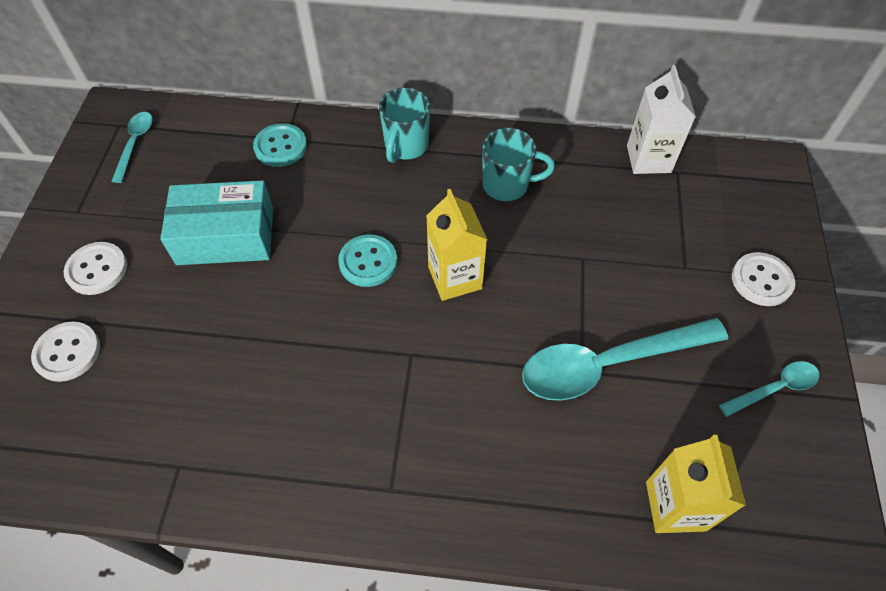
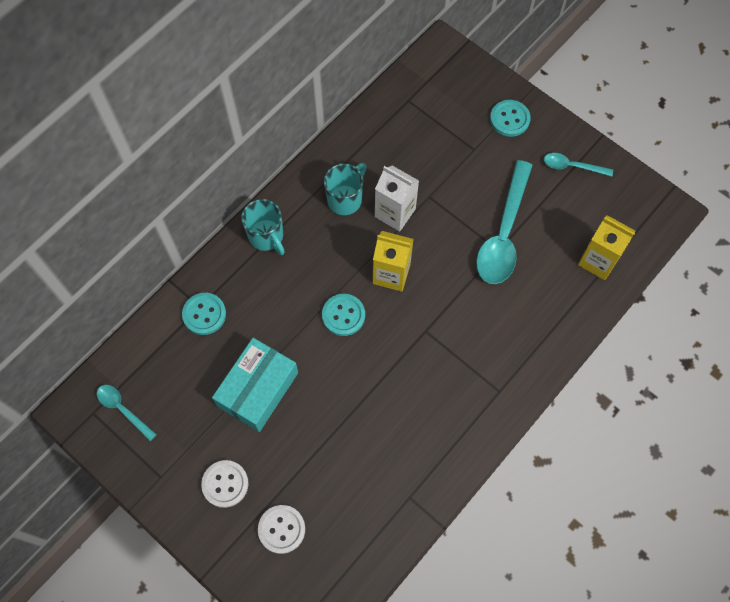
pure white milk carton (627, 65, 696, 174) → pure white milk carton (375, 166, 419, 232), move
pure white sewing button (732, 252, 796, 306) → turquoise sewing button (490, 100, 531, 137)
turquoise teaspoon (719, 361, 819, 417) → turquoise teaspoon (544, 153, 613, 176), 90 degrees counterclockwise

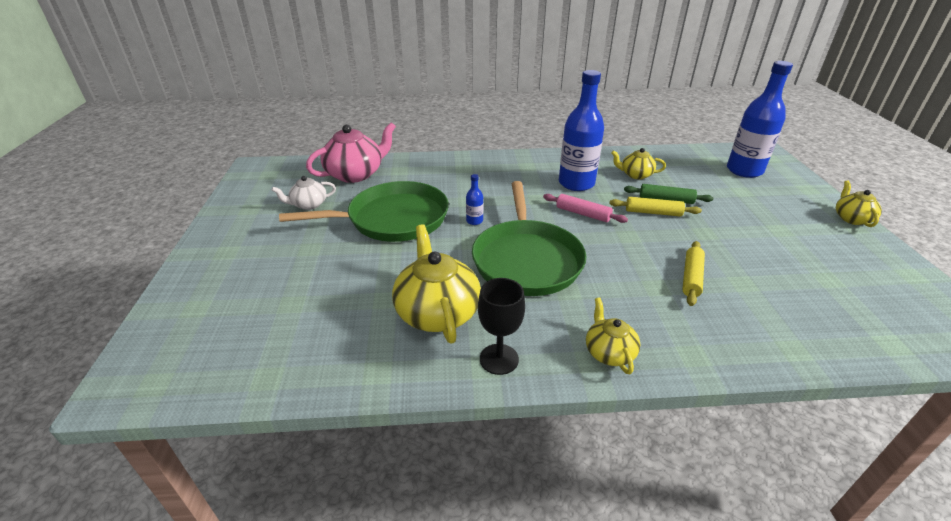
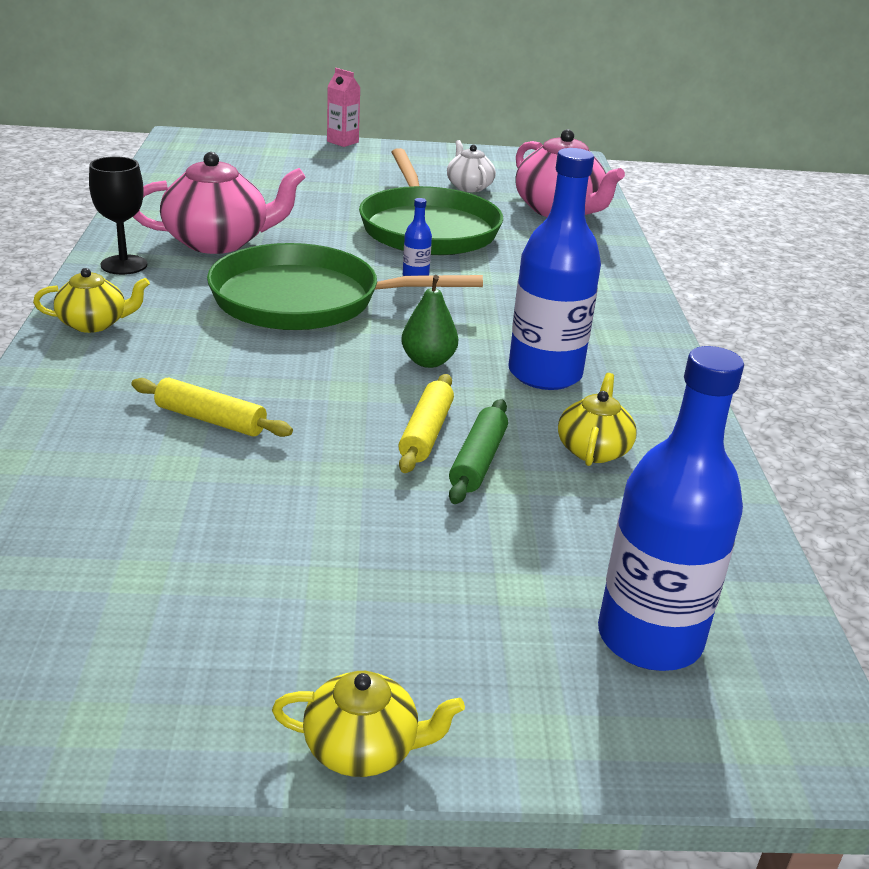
- → pink milk carton (327, 68, 361, 147)
pink rolling pin (543, 194, 628, 223) → leaf-green toy pear (401, 275, 458, 368)
golden teapot (392, 224, 481, 344) → pink teapot (133, 152, 306, 254)

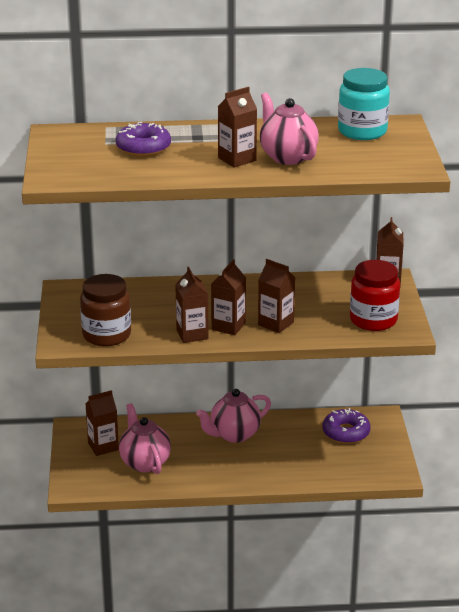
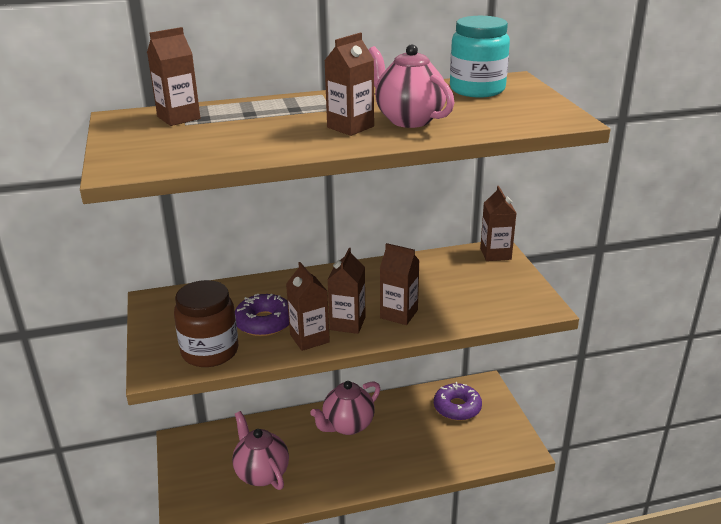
scarlet preserve jar (350, 260, 400, 331) → -
brown milk carton (86, 390, 119, 456) → brown milk carton (147, 27, 200, 126), move
violet donut (116, 122, 171, 157) → violet donut (235, 294, 289, 336), move

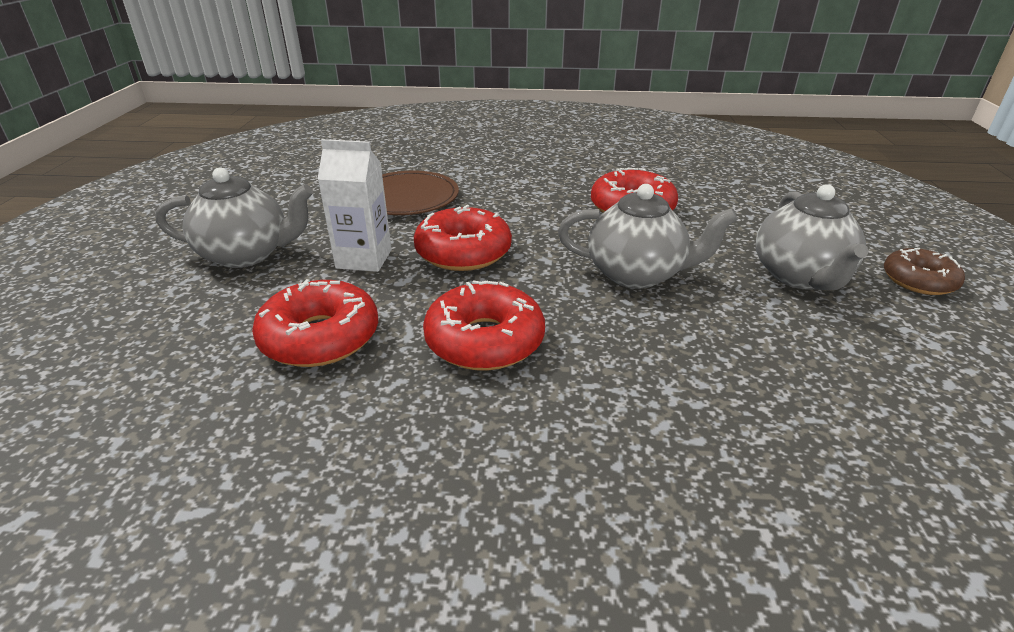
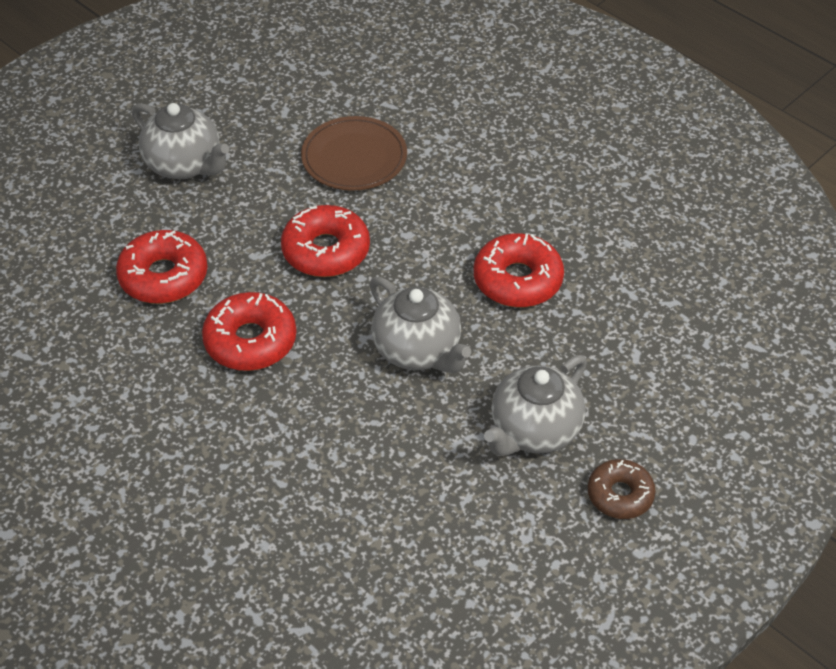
pure white milk carton (318, 139, 392, 272) → -

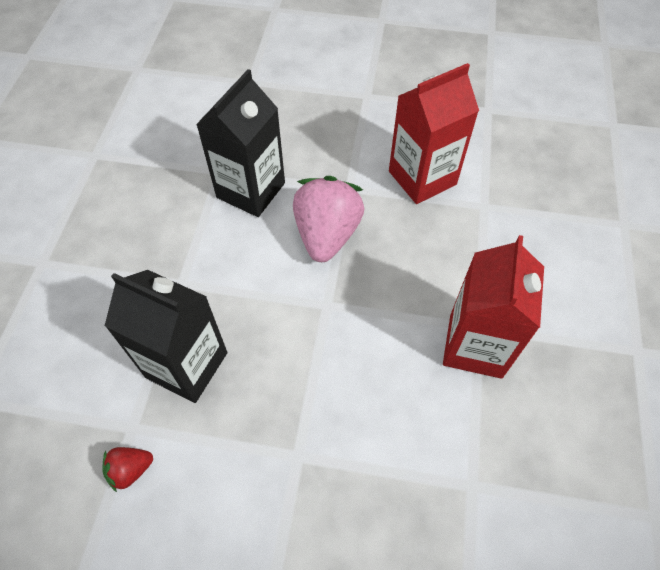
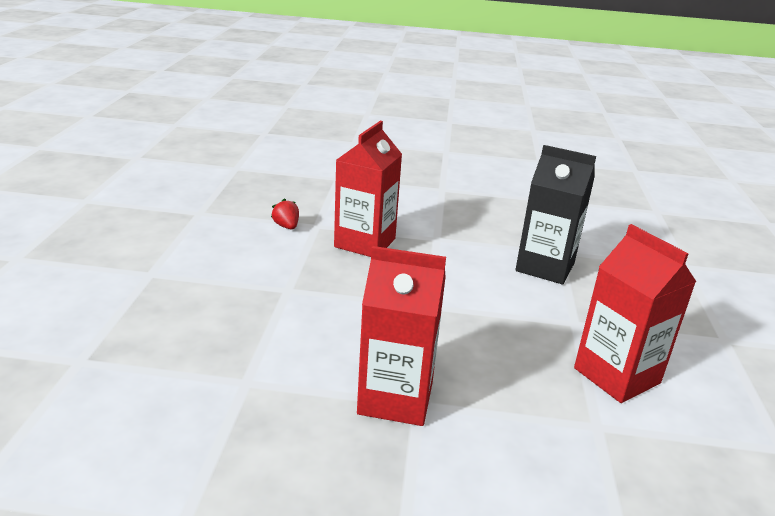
pink strawberry (293, 176, 364, 262) → -
jet-black milk carton (105, 270, 227, 403) → scarlet milk carton (334, 121, 402, 257)

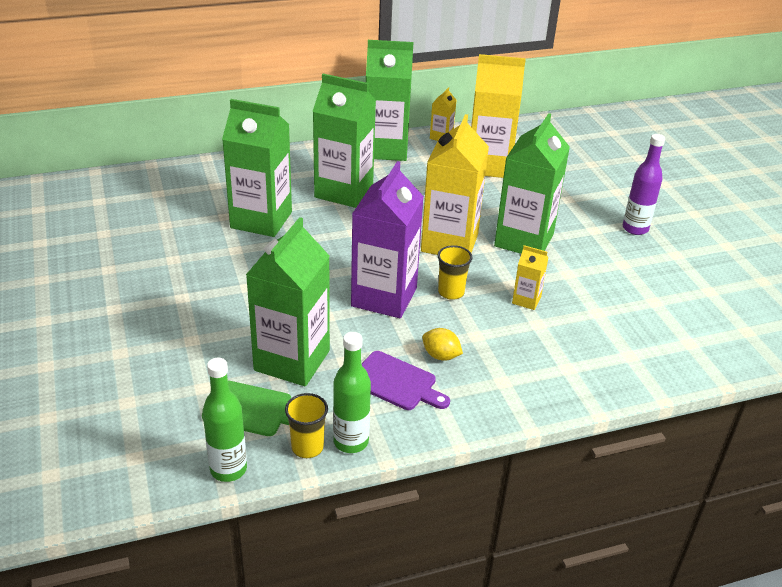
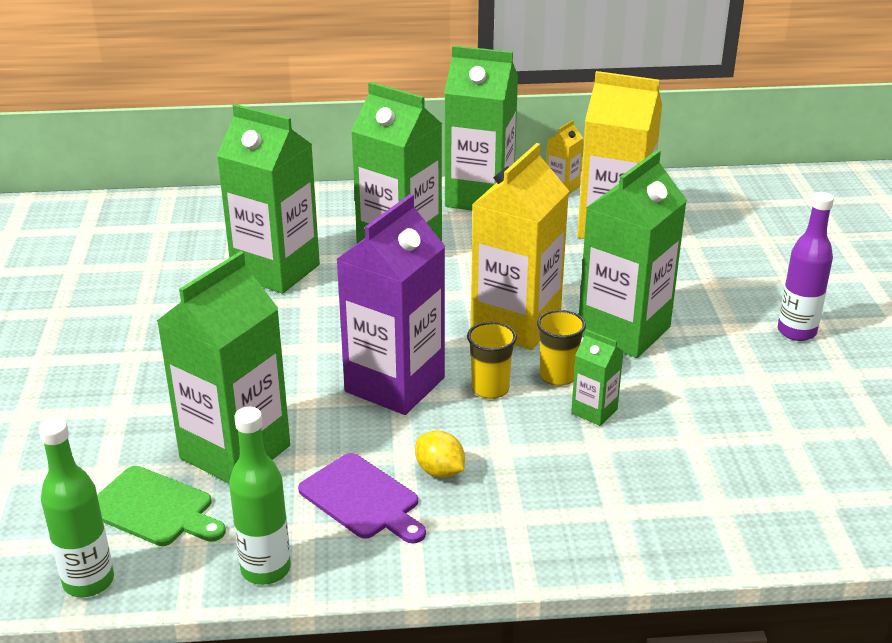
golden cup (285, 393, 328, 458) → golden cup (537, 310, 586, 386), move
golden milk carton (512, 245, 548, 310) → leaf-green milk carton (571, 329, 624, 426)

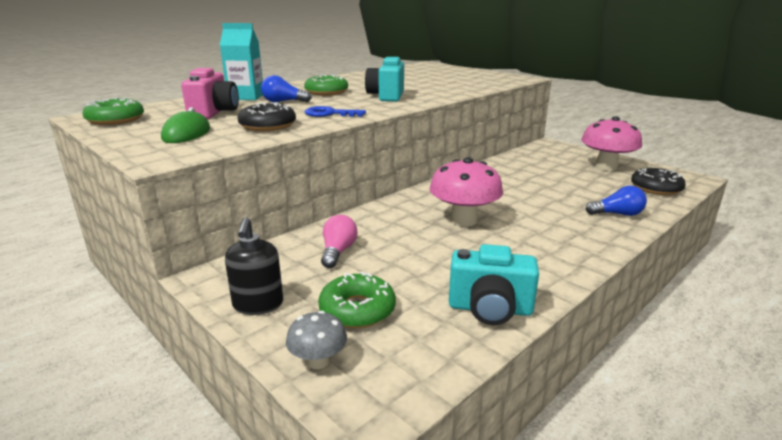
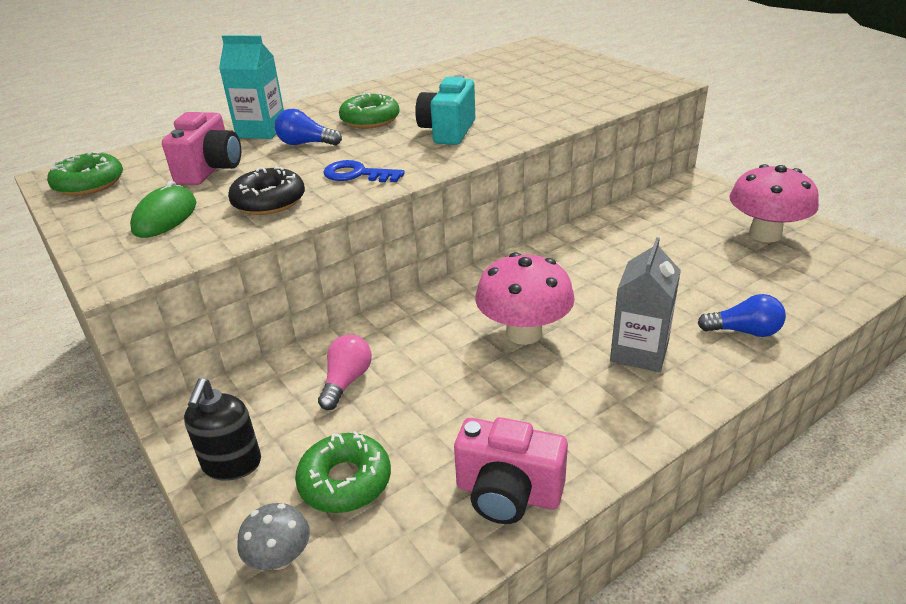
jet-black donut (631, 168, 686, 195) → -
- → grey milk carton (610, 237, 681, 372)
turquoise photo camera (449, 244, 539, 325) → pink photo camera (454, 417, 568, 524)

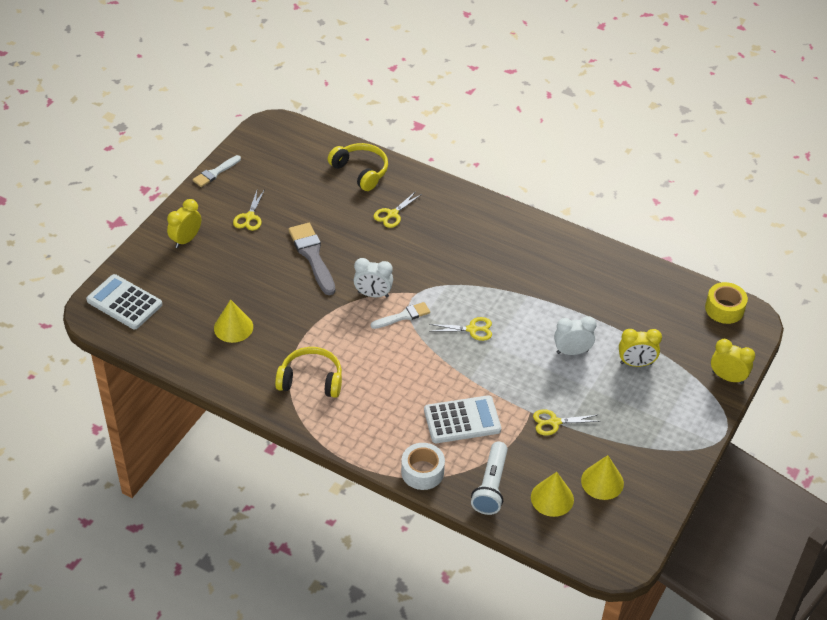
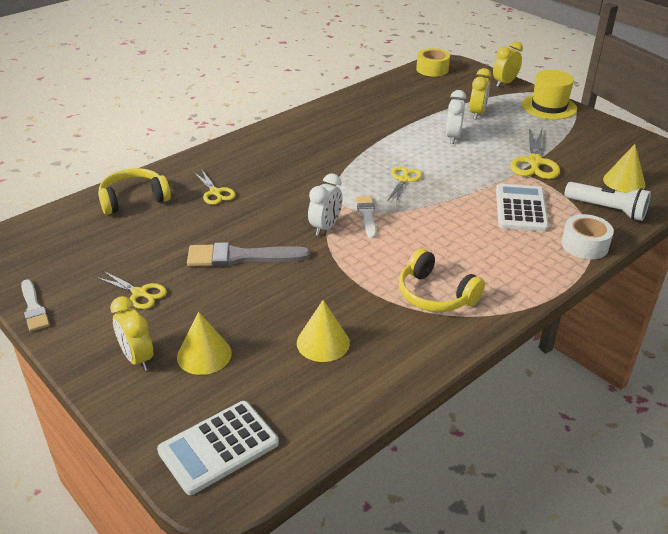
- → golden hat (522, 70, 577, 120)
golden cone shape (581, 455, 624, 500) → golden cone shape (177, 312, 232, 375), move
golden headset (275, 347, 342, 398) → golden headset (399, 248, 485, 312), 75 degrees counterclockwise
golden scissors (533, 409, 600, 435) → golden scissors (510, 128, 560, 179), x1.60

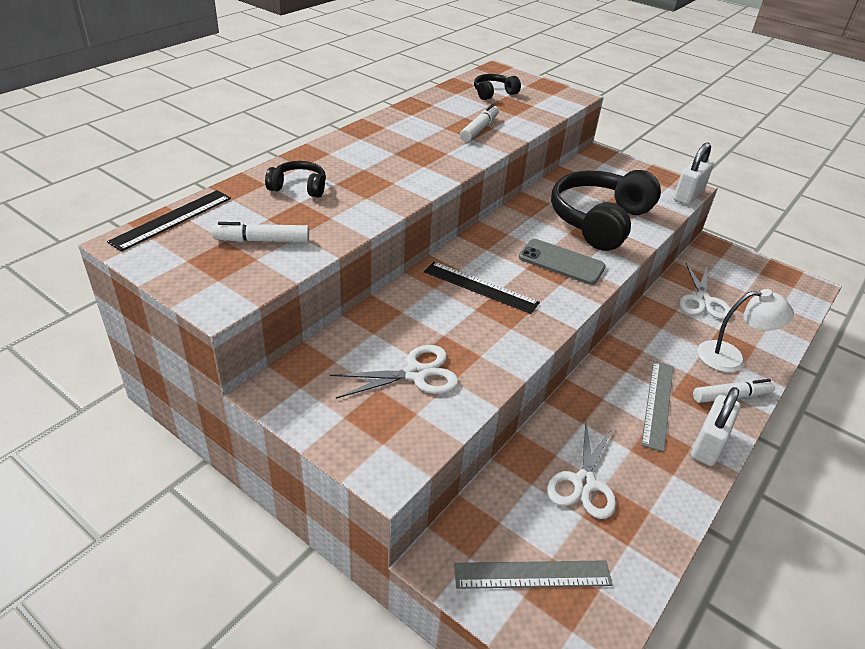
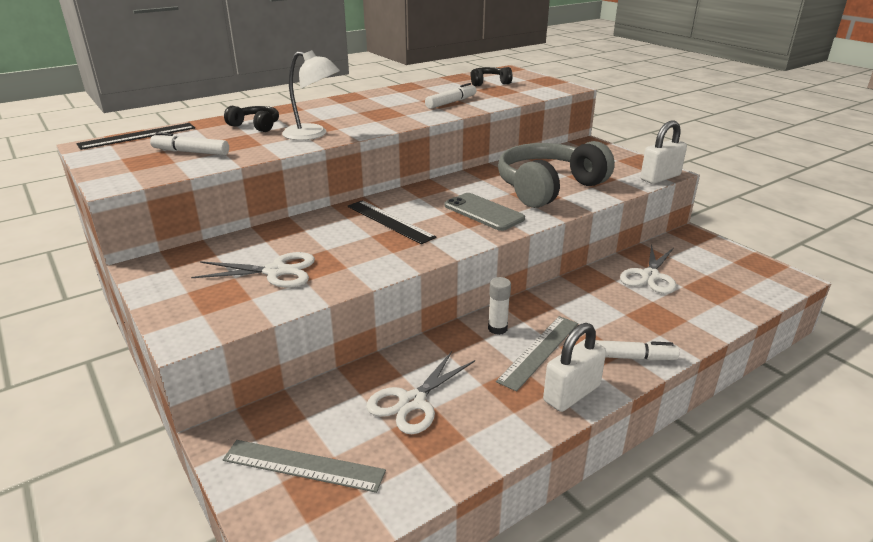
- → pure white glue (488, 277, 511, 335)
pure white reading lamp (698, 289, 794, 372) → pure white reading lamp (282, 50, 340, 140), move
jet-black headset (551, 170, 661, 251) → grey headset (498, 141, 615, 208)

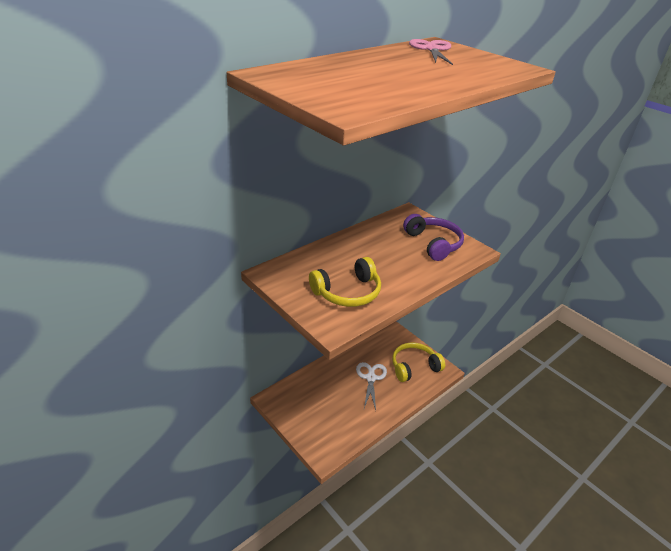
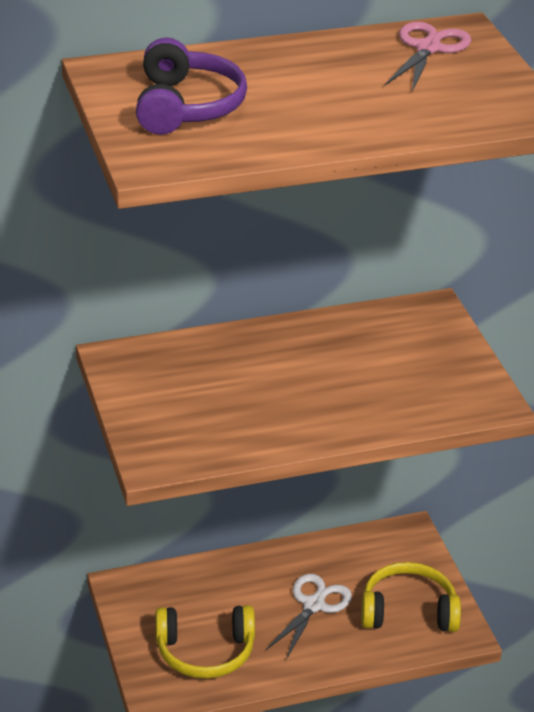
golden headset (309, 257, 381, 307) → golden headset (155, 605, 255, 679), move
violet headset (403, 214, 464, 261) → violet headset (136, 38, 247, 135), move

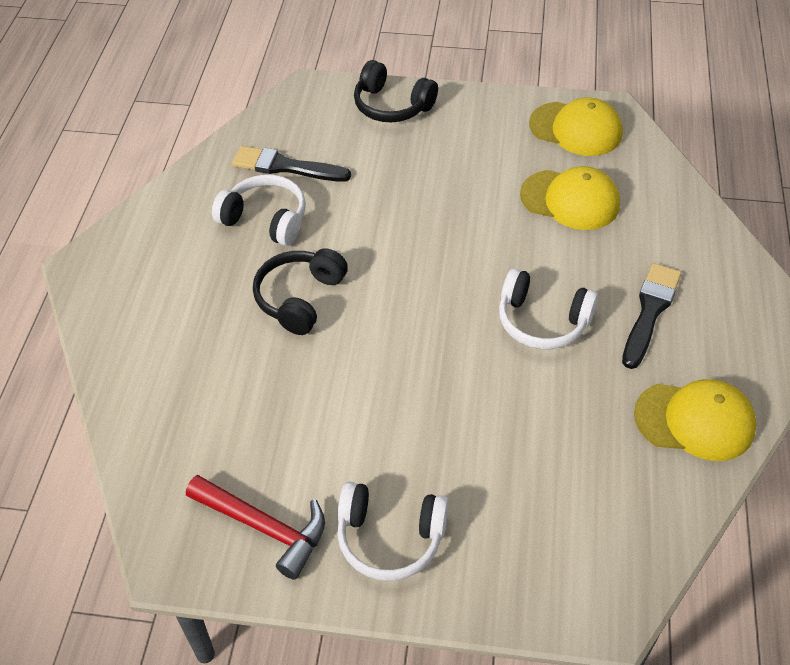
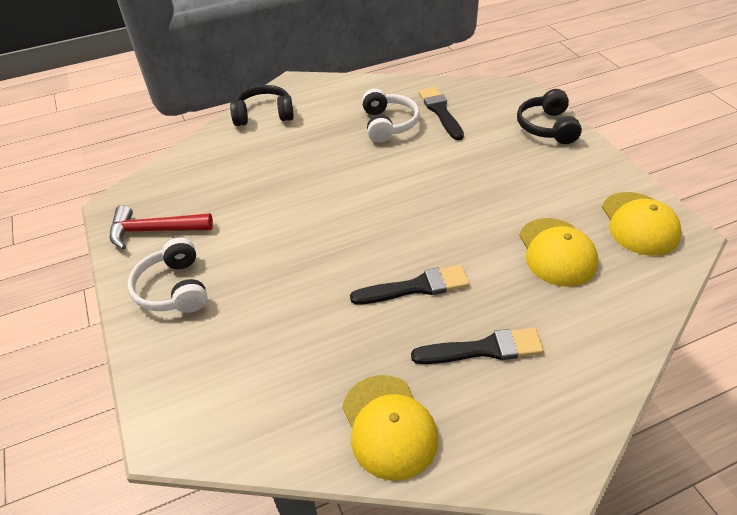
jet-black headset (253, 248, 348, 335) → jet-black headset (230, 85, 294, 126), move
pure white headset (499, 268, 598, 349) → jet-black paintbrush (350, 265, 470, 305)
scarlet claw hammer (186, 475, 325, 580) → scarlet claw hammer (110, 205, 213, 250), 90 degrees clockwise

